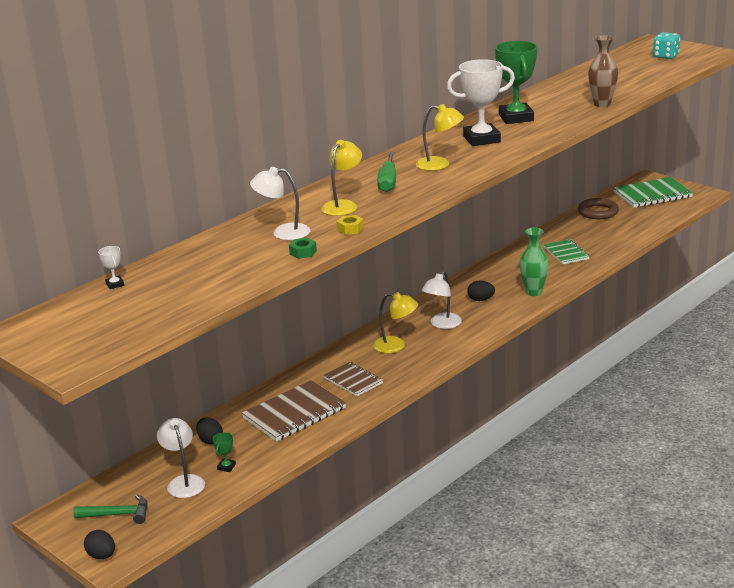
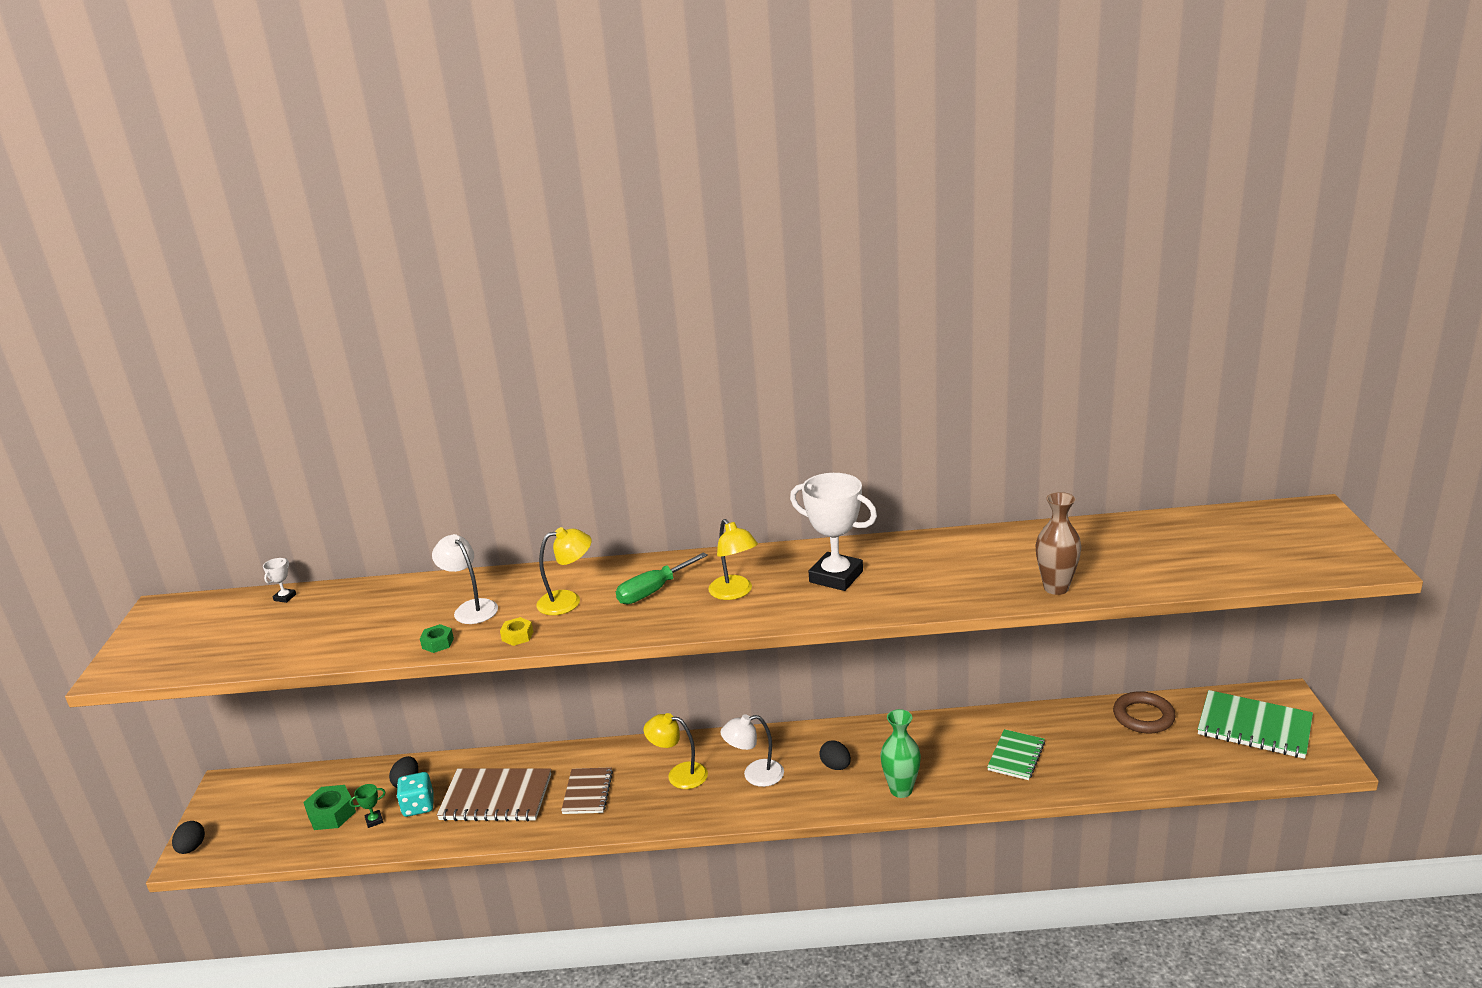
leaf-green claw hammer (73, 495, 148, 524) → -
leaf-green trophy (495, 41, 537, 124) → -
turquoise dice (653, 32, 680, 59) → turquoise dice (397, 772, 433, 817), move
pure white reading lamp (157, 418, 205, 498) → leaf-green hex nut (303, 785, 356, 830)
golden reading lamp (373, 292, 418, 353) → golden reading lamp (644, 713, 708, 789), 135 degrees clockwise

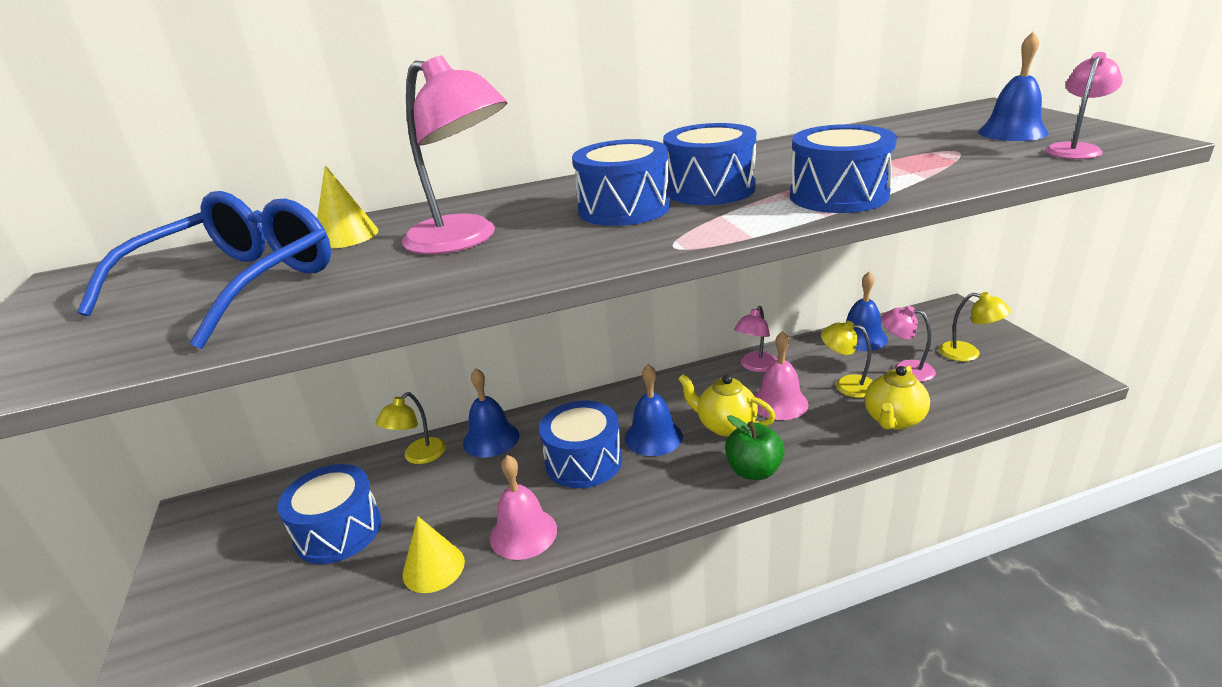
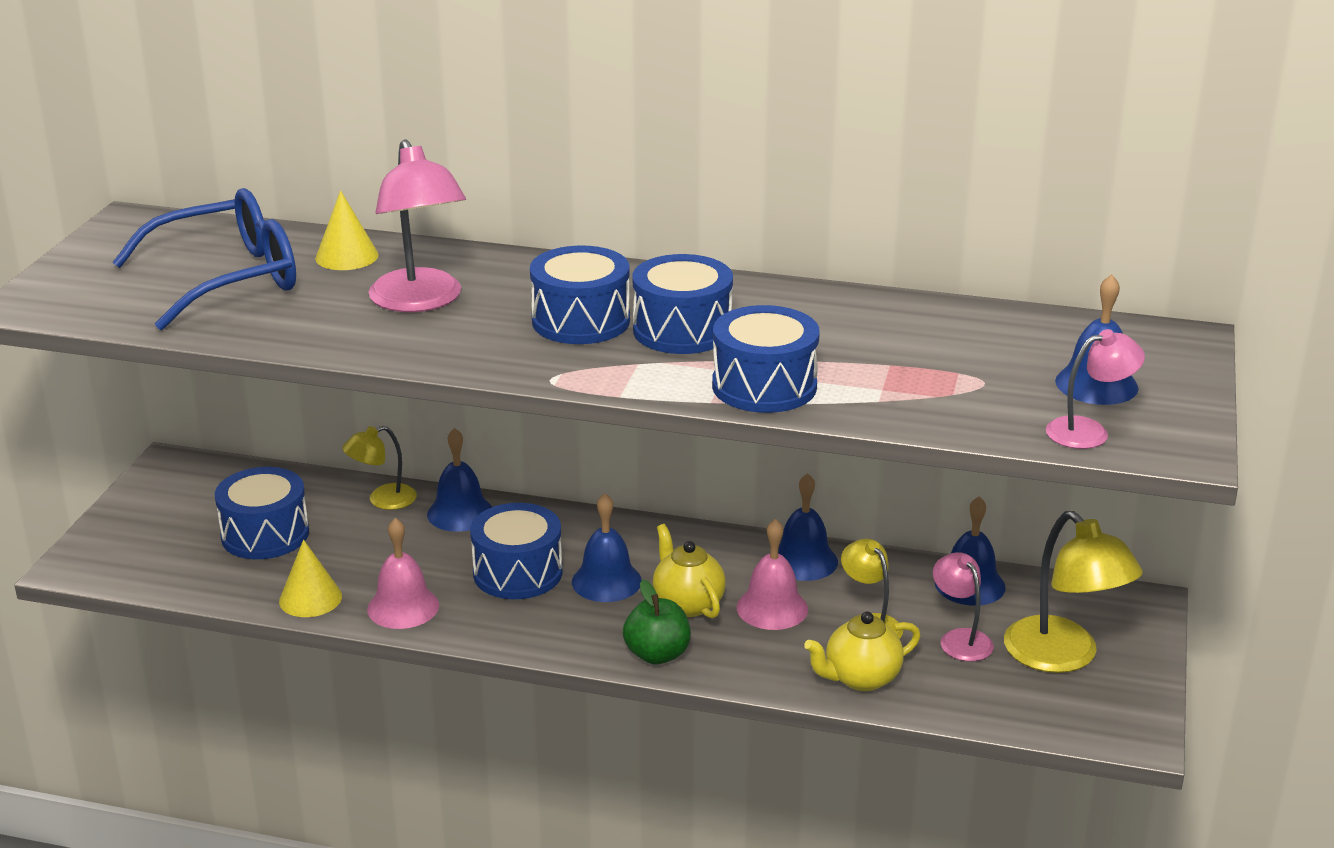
pink reading lamp (734, 306, 777, 372) → royal blue bell (778, 473, 838, 581)
golden reading lamp (939, 292, 1011, 361) → golden reading lamp (1004, 511, 1143, 673), x1.73

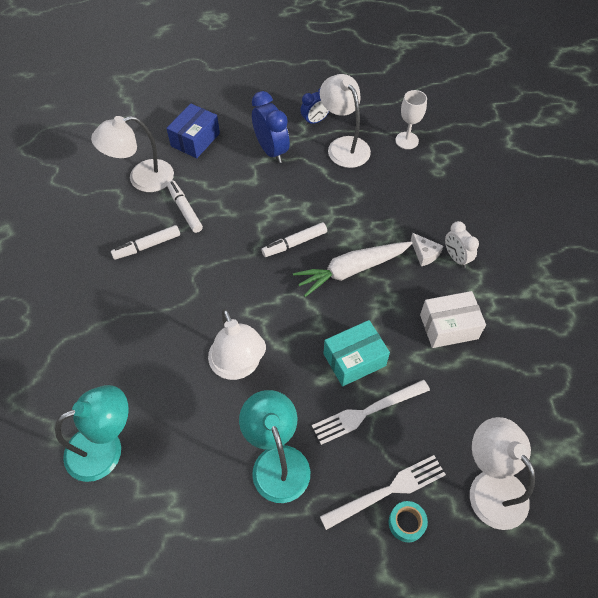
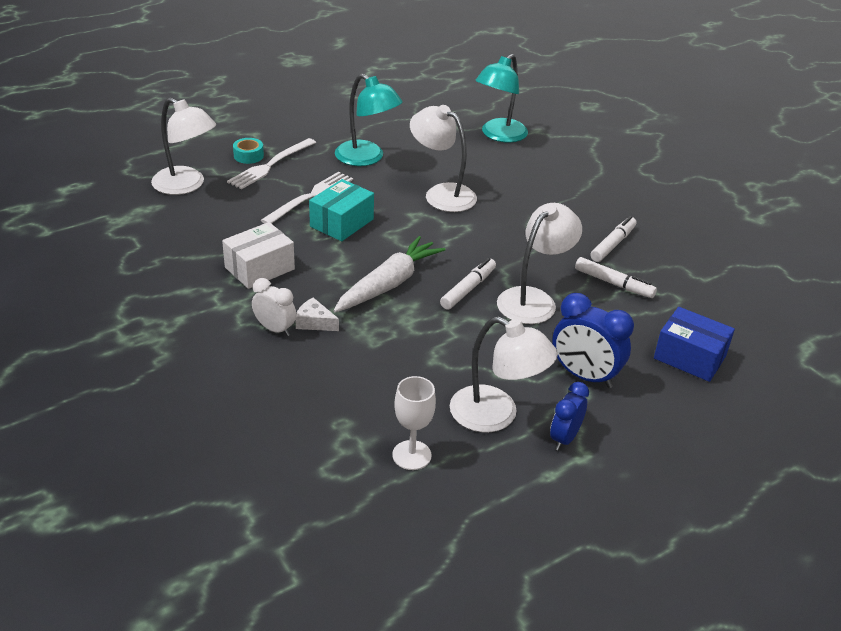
pure white reading lamp (91, 116, 174, 192) → pure white reading lamp (497, 203, 582, 324), move
royal blue package (166, 104, 220, 158) → royal blue package (654, 307, 735, 382), 60 degrees counterclockwise

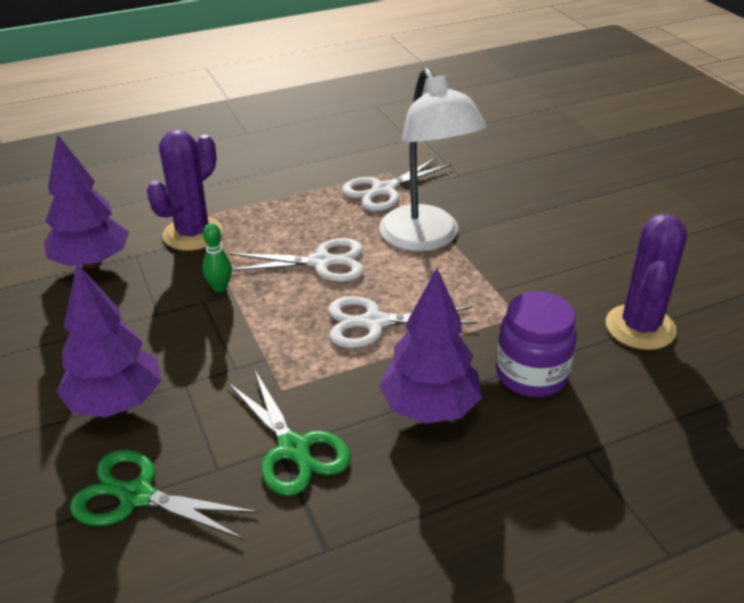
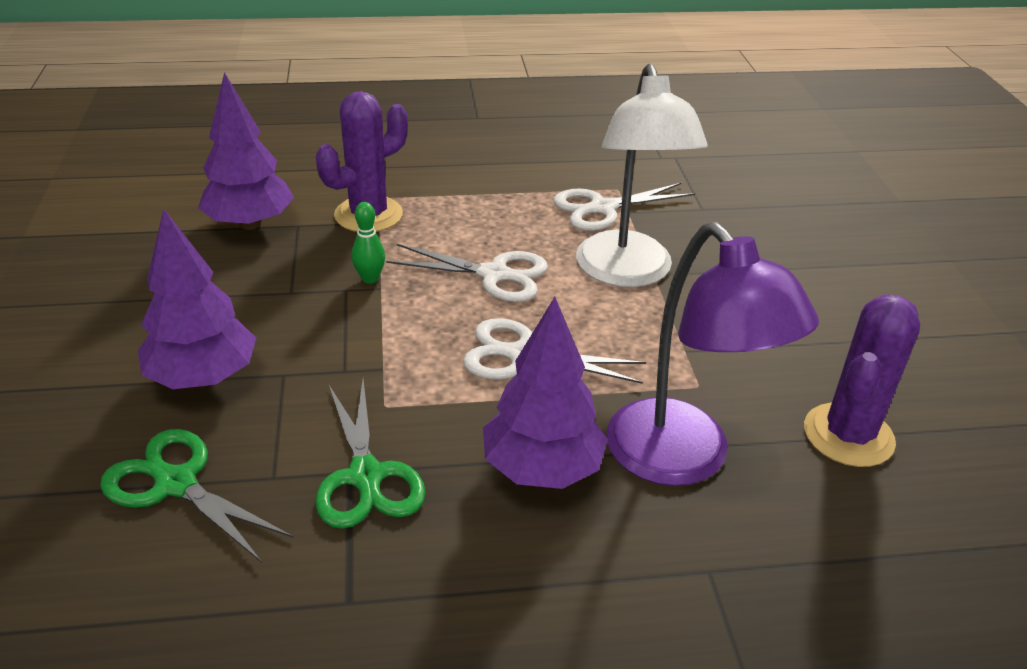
violet preserve jar (496, 291, 577, 397) → violet reading lamp (606, 222, 819, 486)

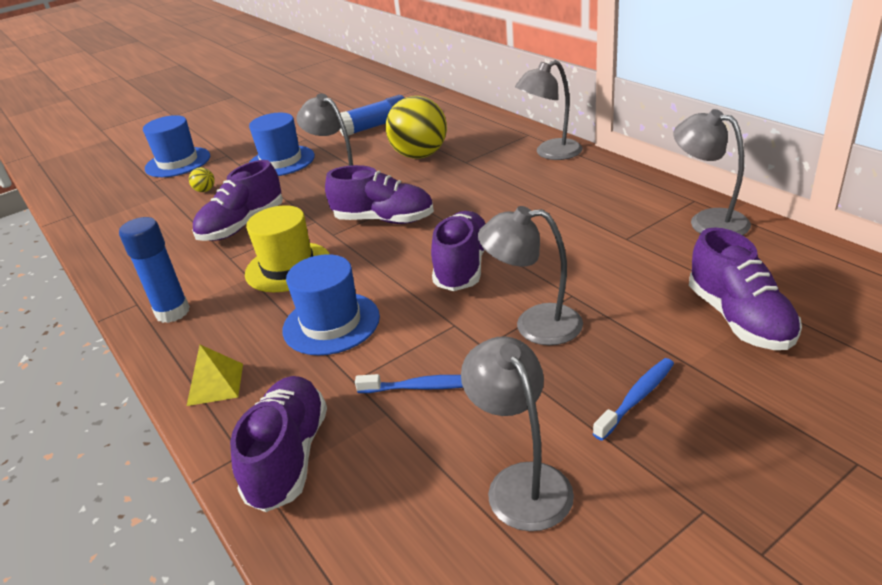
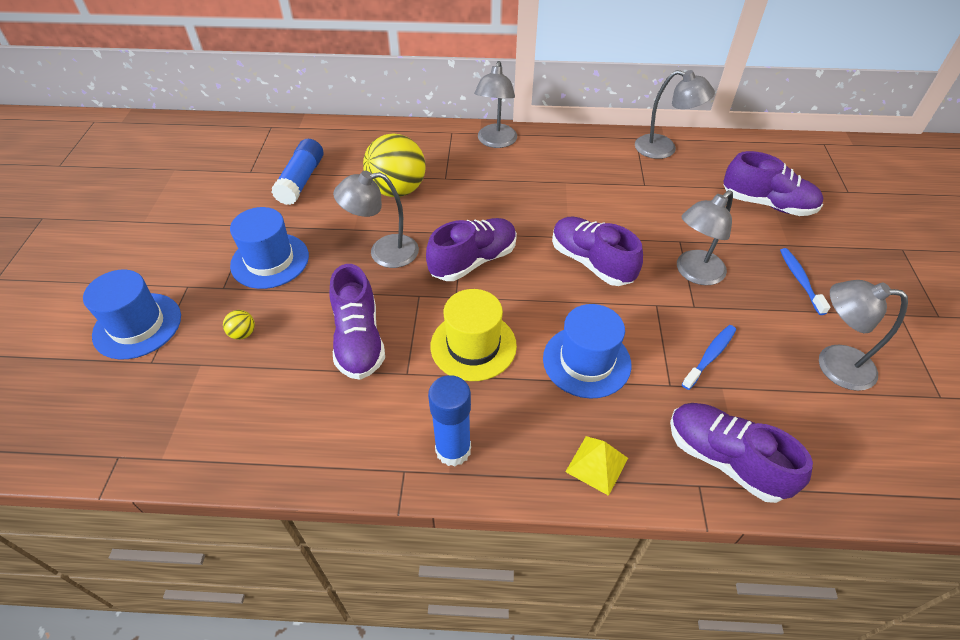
grey reading lamp (674, 109, 751, 235) → grey reading lamp (635, 70, 715, 159), 150 degrees counterclockwise

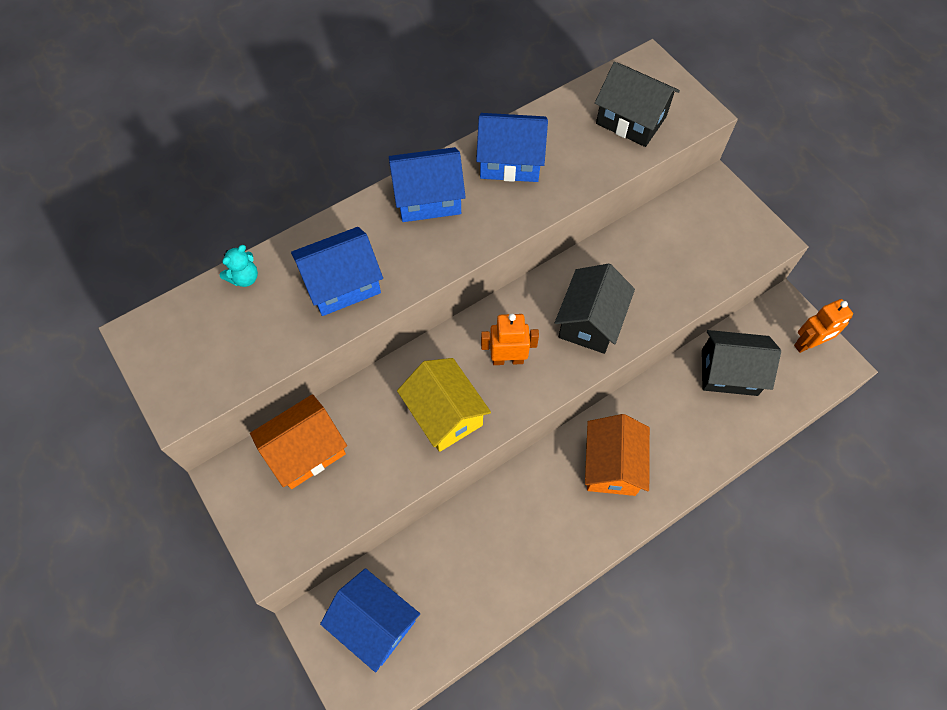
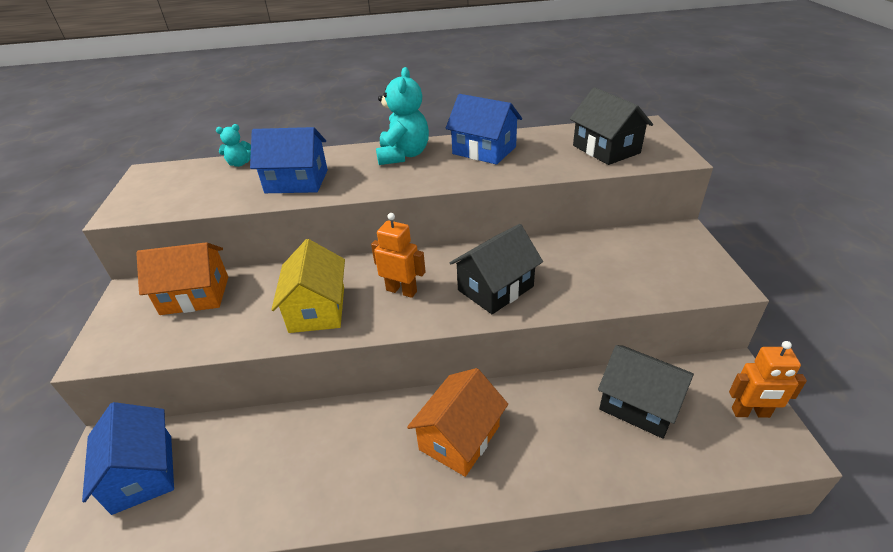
royal blue cottage (389, 147, 466, 222) → turquoise stuffed bear (376, 67, 429, 165)

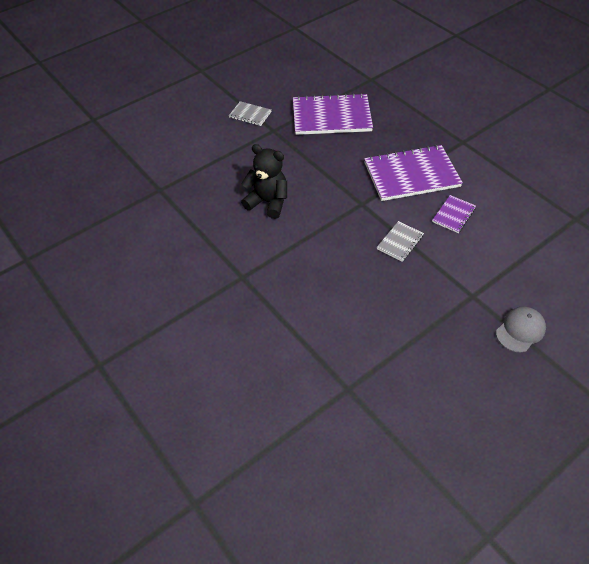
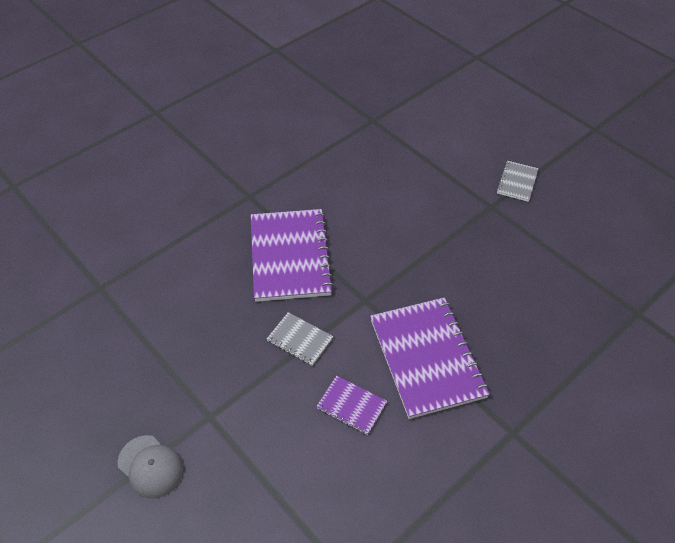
jet-black stuffed bear (241, 144, 287, 219) → -
violet exercise book (293, 93, 373, 135) → violet exercise book (251, 209, 334, 302), move

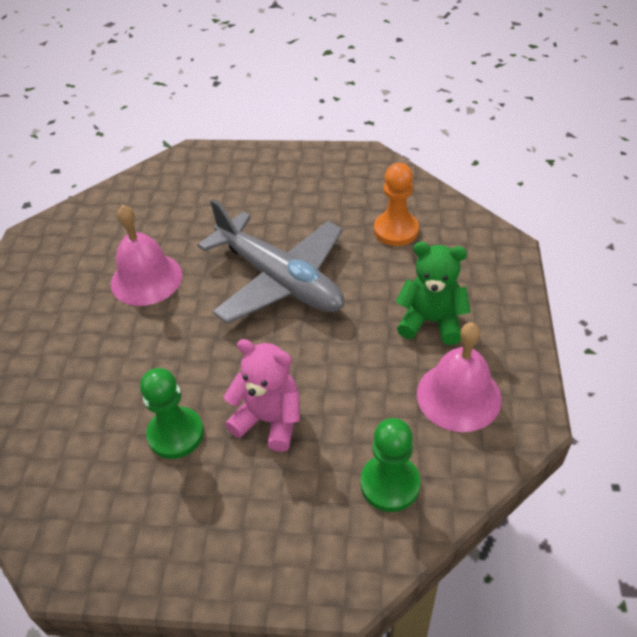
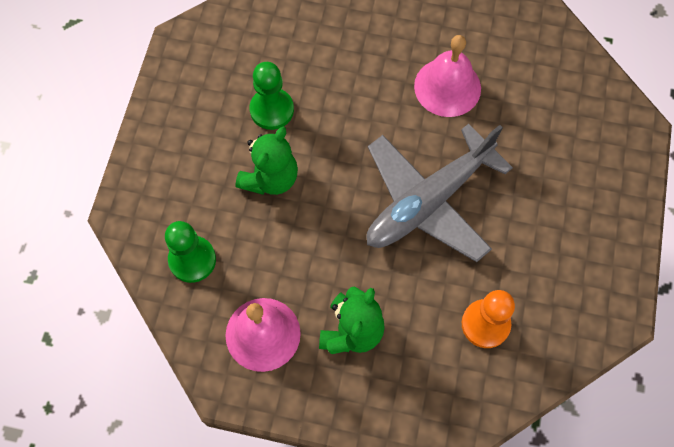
pink stuffed bear (223, 339, 300, 452) → leaf-green stuffed bear (236, 127, 298, 195)

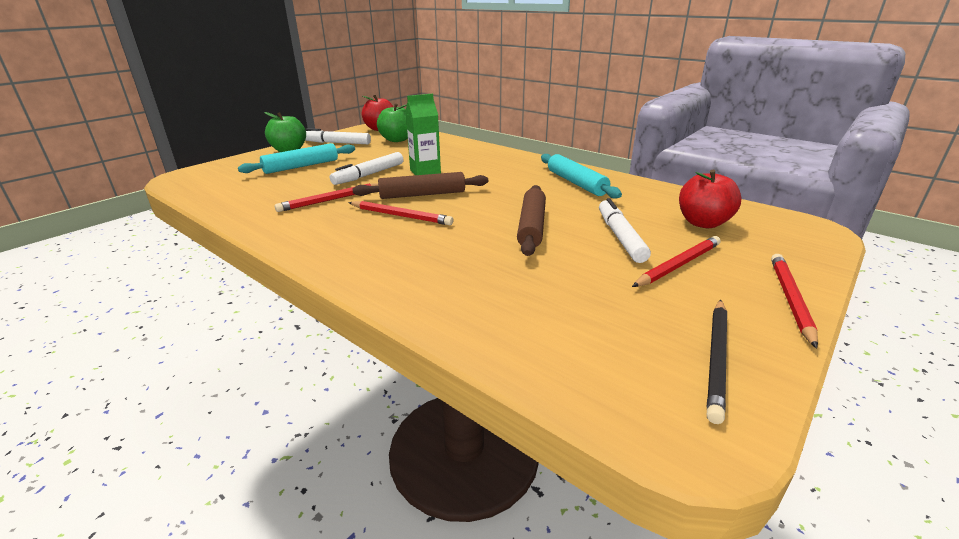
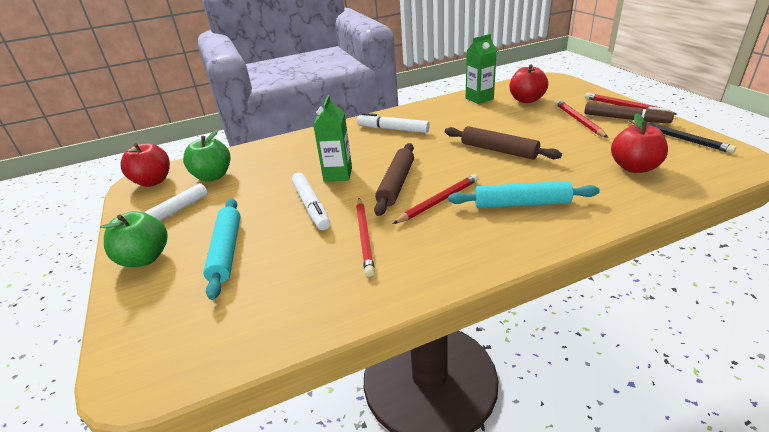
- → leaf-green milk carton (466, 34, 497, 104)
- → brown marker pen (584, 102, 674, 123)
- → scarlet toy apple (611, 113, 668, 173)
turquoise rolling pin (541, 154, 622, 199) → turquoise rolling pin (448, 181, 600, 208), move
pure white marker pen (599, 198, 651, 263) → pure white marker pen (357, 113, 430, 133), move

